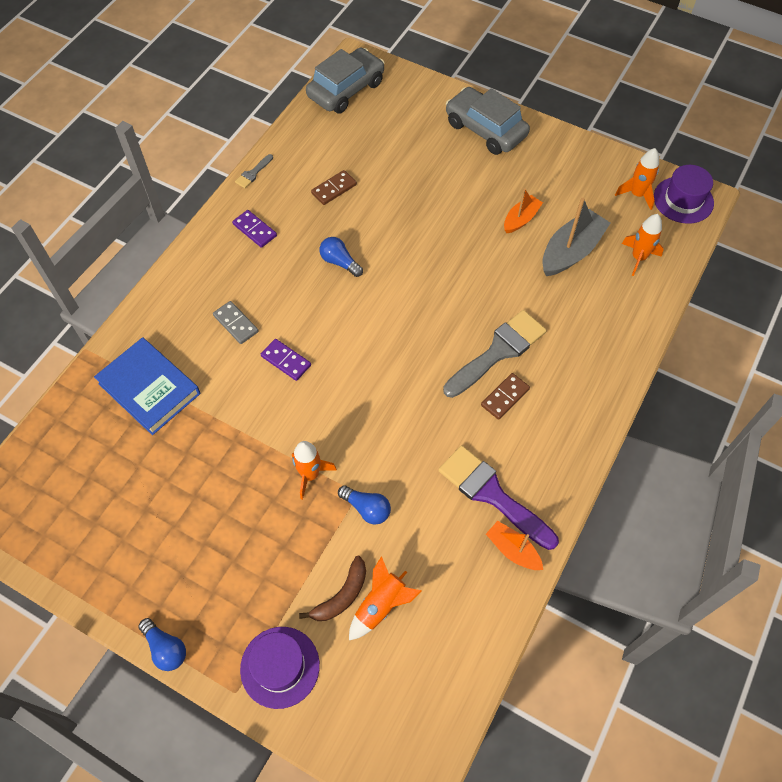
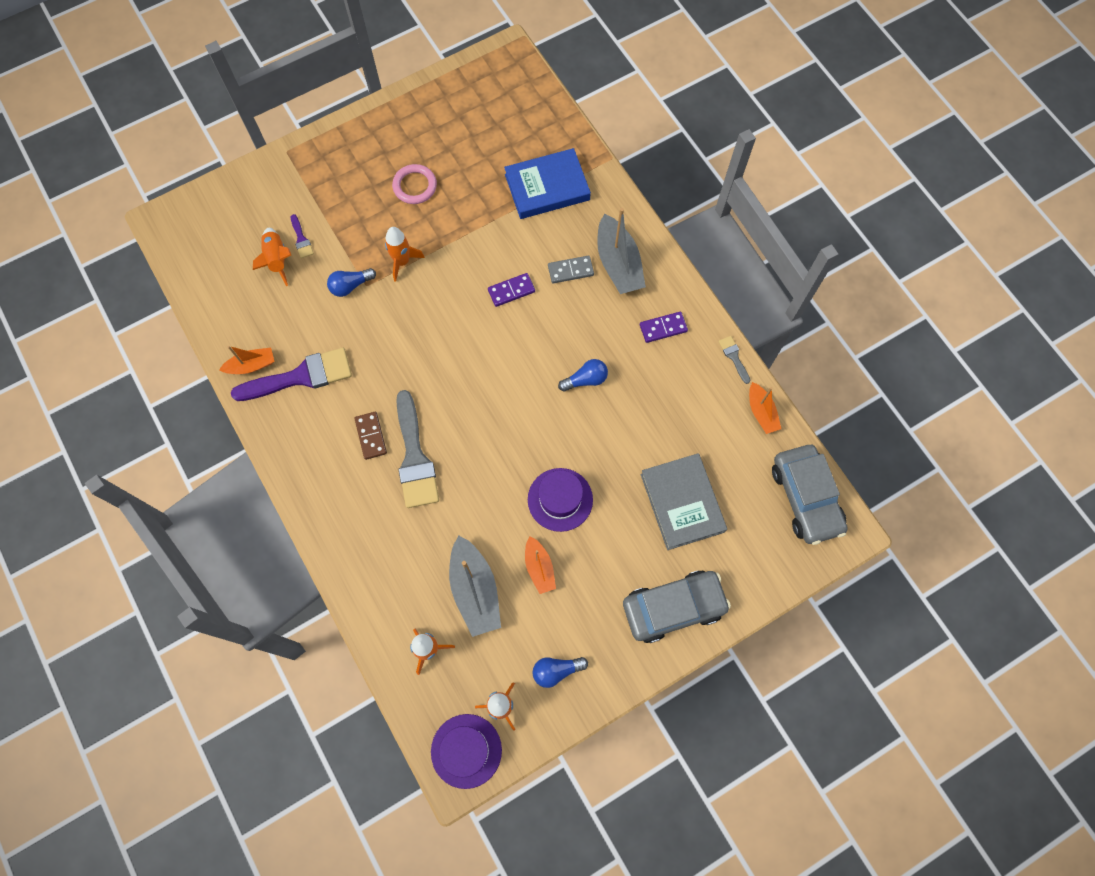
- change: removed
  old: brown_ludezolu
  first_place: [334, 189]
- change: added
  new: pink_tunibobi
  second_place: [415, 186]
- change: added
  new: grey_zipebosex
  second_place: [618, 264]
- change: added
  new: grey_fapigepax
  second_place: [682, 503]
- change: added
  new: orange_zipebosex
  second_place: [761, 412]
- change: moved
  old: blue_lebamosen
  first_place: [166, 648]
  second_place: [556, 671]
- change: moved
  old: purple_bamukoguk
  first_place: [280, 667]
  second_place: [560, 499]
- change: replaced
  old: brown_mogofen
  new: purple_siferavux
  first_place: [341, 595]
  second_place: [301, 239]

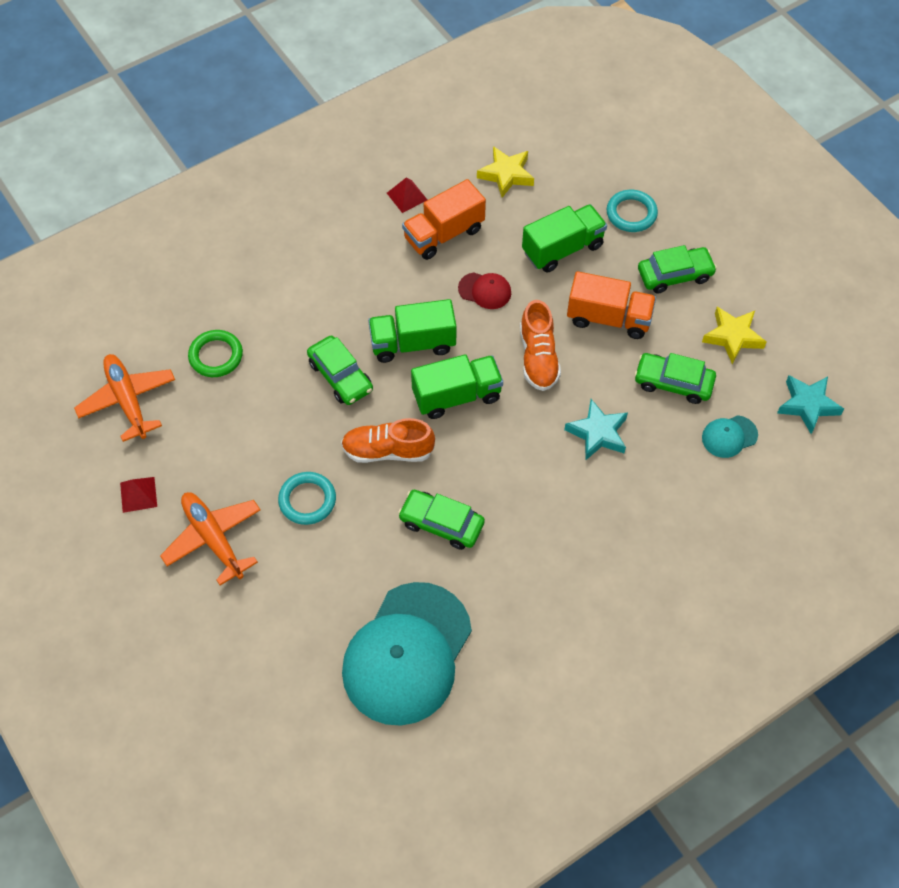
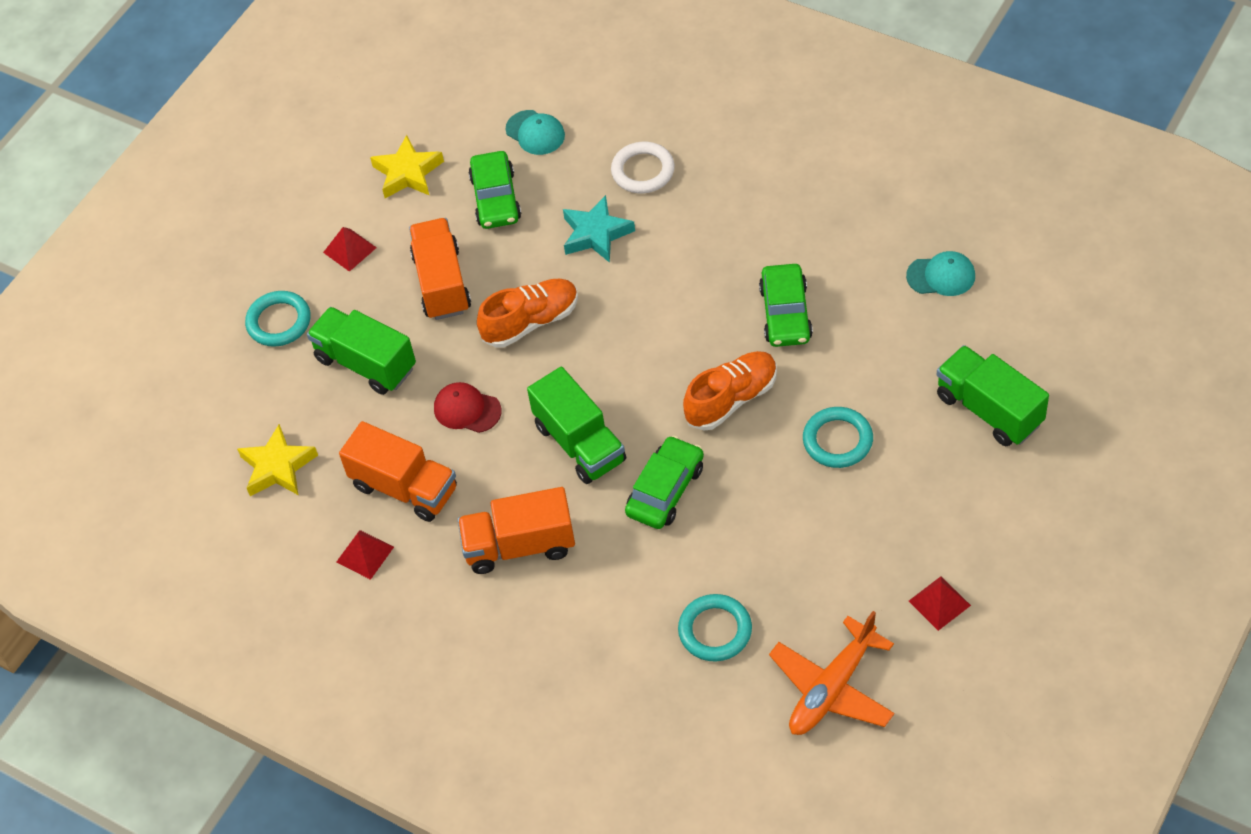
- change: removed
  old: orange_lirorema
  first_place: [213, 538]
- change: removed
  old: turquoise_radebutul
  first_place: [807, 405]
- change: added
  new: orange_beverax
  second_place: [520, 545]
- change: added
  new: white_tunibobi
  second_place: [643, 171]
- change: moved
  old: green_beverax
  first_place: [457, 396]
  second_place: [989, 410]
- change: replaced
  old: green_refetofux
  new: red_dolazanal
  first_place: [675, 275]
  second_place: [349, 250]
- change: recoloured
  old: green_tunibobi
  new: turquoise_tunibobi
  first_place: [216, 356]
  second_place: [715, 630]
- change: turned
  old: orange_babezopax
  first_place: [388, 451]
  second_place: [731, 399]
  degrees: -105
- change: turned
  old: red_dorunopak
  first_place: [485, 291]
  second_place: [467, 409]
  degrees: -60
- change: resized
  old: turquoise_dorunopak
  first_place: [407, 654]
  second_place: [941, 276]
  factor: 0.41

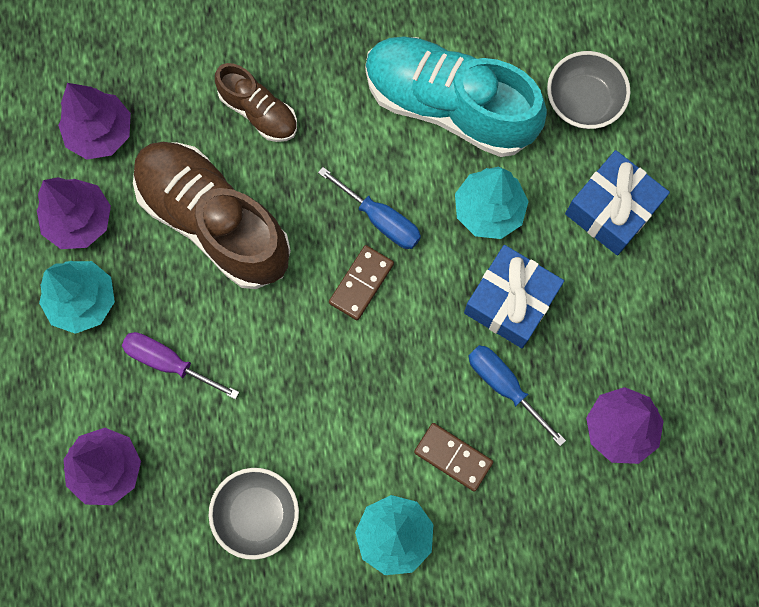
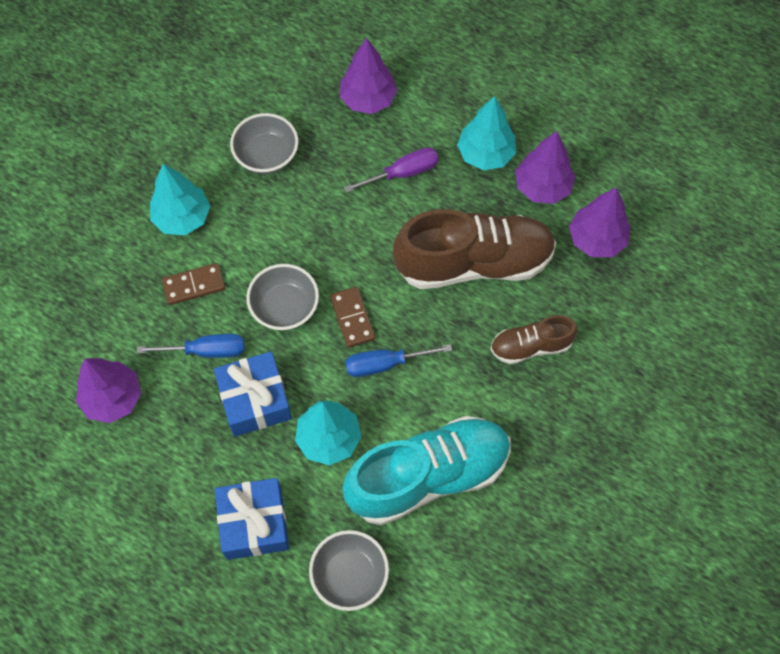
- change: added
  new: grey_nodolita
  second_place: [285, 307]

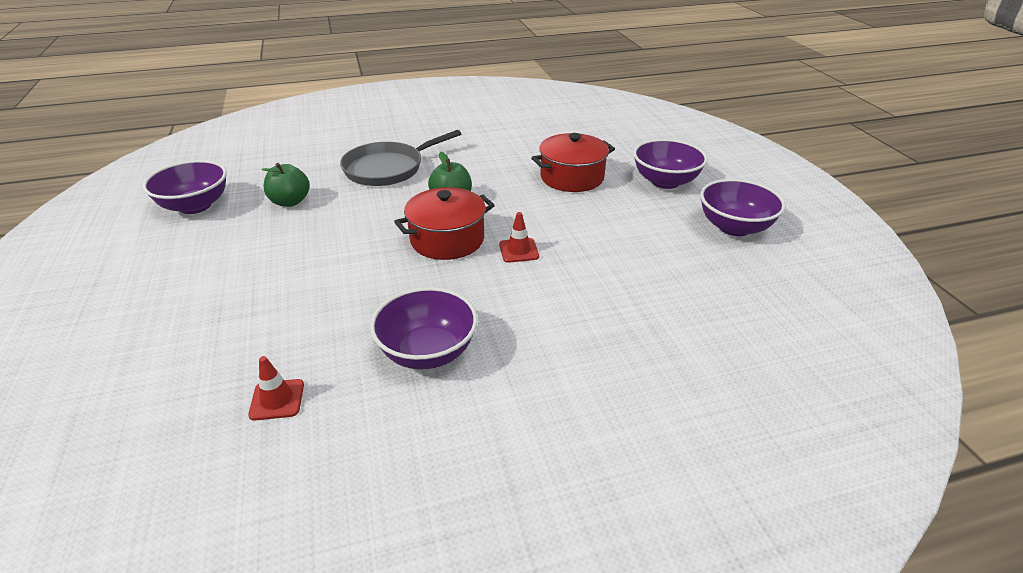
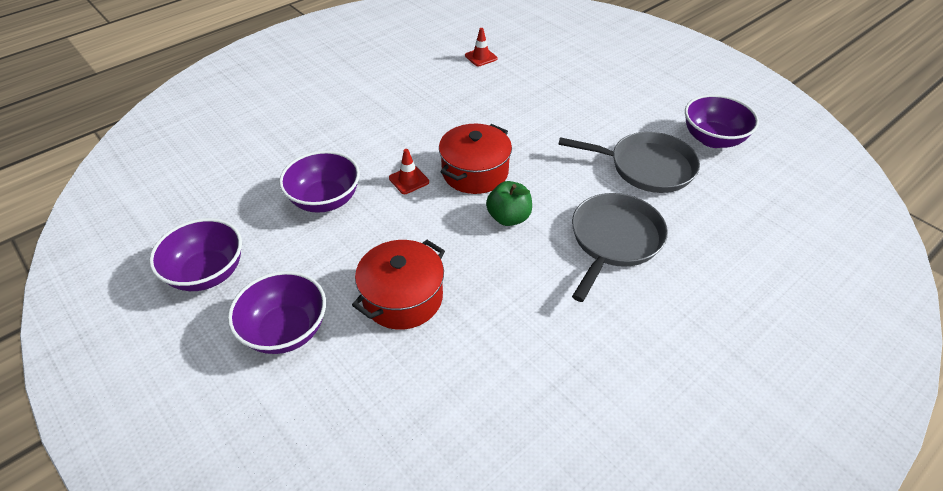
- change: moved
  old: purple_nodolita
  first_place: [428, 352]
  second_place: [325, 200]
- change: replaced
  old: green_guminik
  new: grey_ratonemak
  first_place: [290, 202]
  second_place: [646, 167]

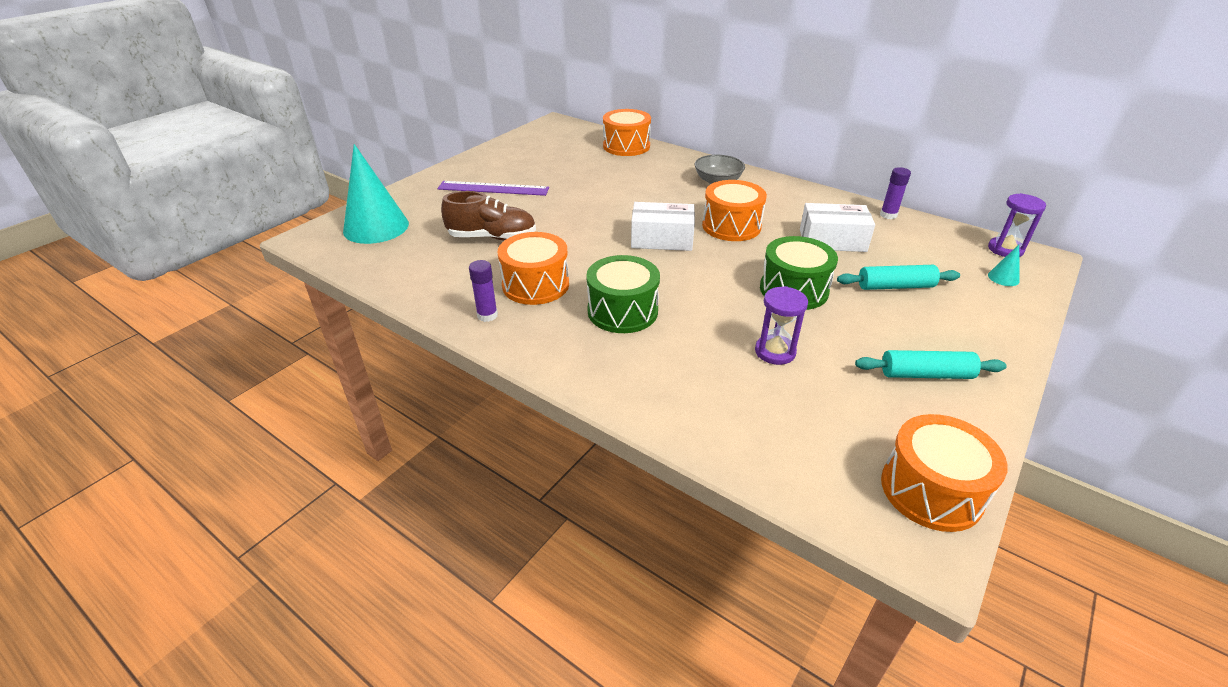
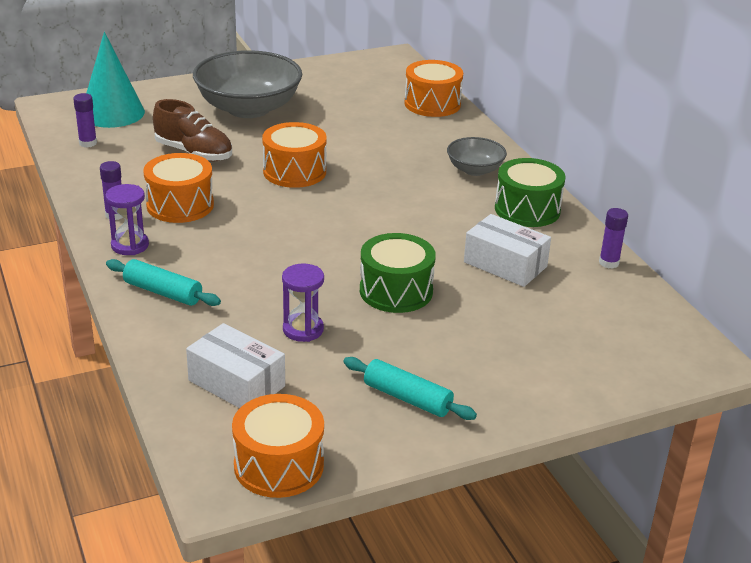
- change: removed
  old: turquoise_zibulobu
  first_place: [1003, 278]
- change: added
  new: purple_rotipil
  second_place: [88, 143]
- change: moved
  old: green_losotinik
  first_place: [622, 311]
  second_place: [527, 209]
- change: moved
  old: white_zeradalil
  first_place: [662, 239]
  second_place: [236, 383]
- change: moved
  old: orange_losotinik
  first_place: [731, 226]
  second_place: [294, 171]
- change: moved
  old: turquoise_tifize
  first_place: [895, 286]
  second_place: [163, 292]
- change: moved
  old: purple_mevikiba
  first_place: [1005, 249]
  second_place: [130, 245]
- change: replaced
  old: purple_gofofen
  new: grey_nodolita
  first_place: [493, 188]
  second_place: [248, 108]

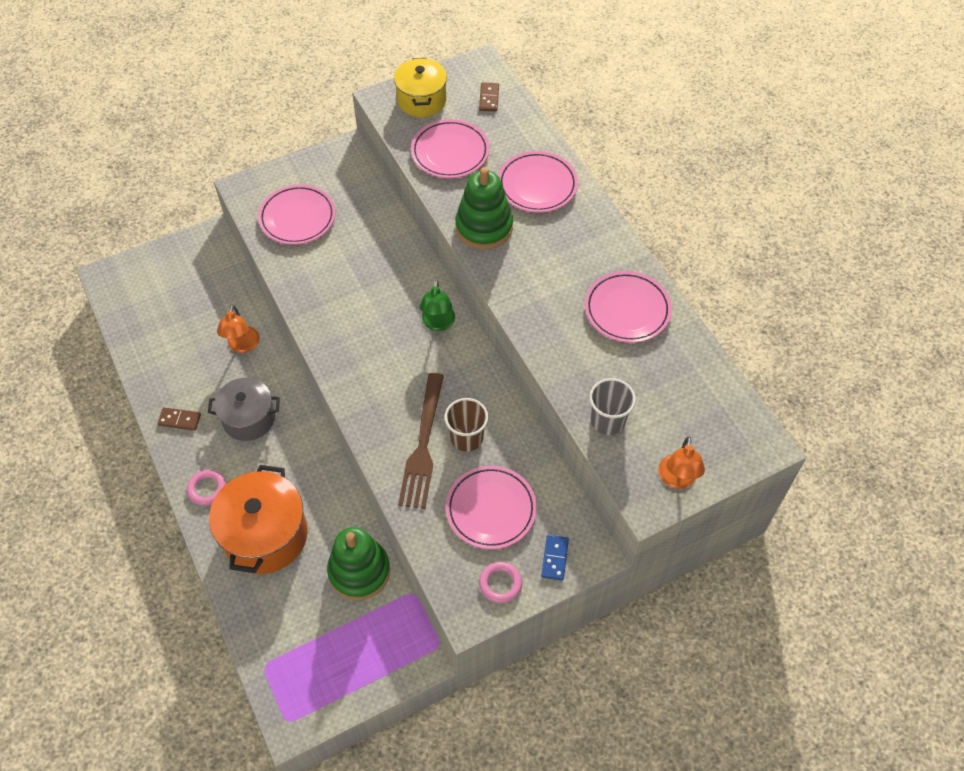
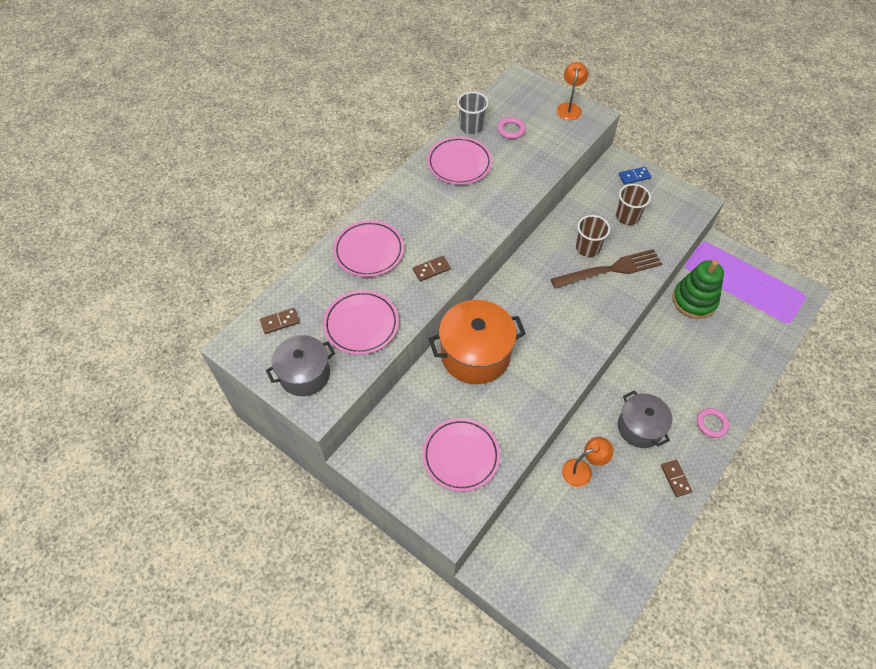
- change: removed
  old: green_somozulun
  first_place: [438, 324]
- change: moved
  old: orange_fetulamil
  first_place: [265, 535]
  second_place: [475, 354]
- change: moved
  old: pink_tunibobi
  first_place: [500, 584]
  second_place: [511, 130]
- change: moved
  old: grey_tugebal
  first_place: [607, 421]
  second_place: [471, 127]
- change: replaced
  old: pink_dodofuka
  new: brown_tugebal
  first_place: [491, 509]
  second_place: [627, 217]
- change: replaced
  old: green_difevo
  new: brown_ludezolu
  first_place: [484, 227]
  second_place: [431, 269]
- change: recoloured
  old: yellow_fetulamil
  new: grey_fetulamil
  first_place: [421, 100]
  second_place: [304, 374]
- change: turned
  old: orange_somozulun
  first_place: [677, 480]
  second_place: [569, 107]
  degrees: -60

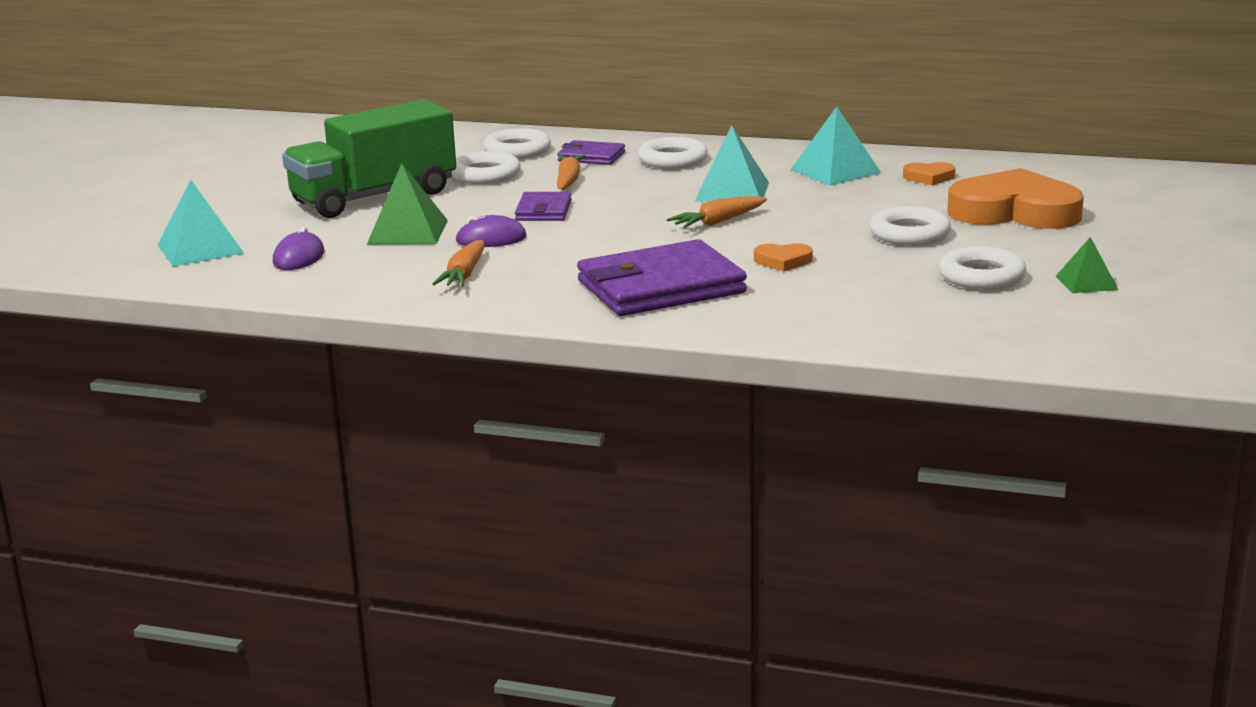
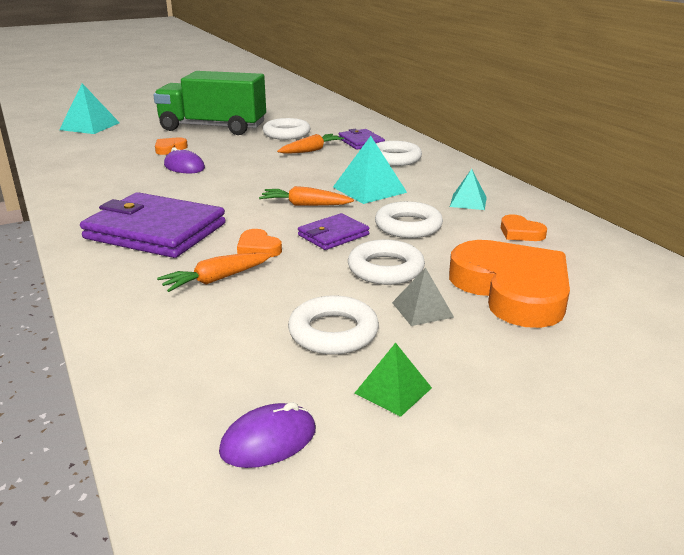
- change: added
  new: grey_dolazanal
  second_place: [422, 309]
- change: moved
  old: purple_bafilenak
  first_place: [299, 257]
  second_place: [268, 441]
- change: moved
  old: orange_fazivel
  first_place: [464, 274]
  second_place: [217, 279]
- change: moved
  old: white_tunibobi
  first_place: [517, 151]
  second_place: [408, 226]
- change: moved
  old: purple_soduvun
  first_place: [543, 211]
  second_place: [333, 235]
- change: replaced
  old: green_dolazanal
  new: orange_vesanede
  first_place: [407, 232]
  second_place: [169, 149]
- change: resized
  old: turquoise_dolazanal
  first_place: [835, 171]
  second_place: [468, 202]
  factor: 0.61

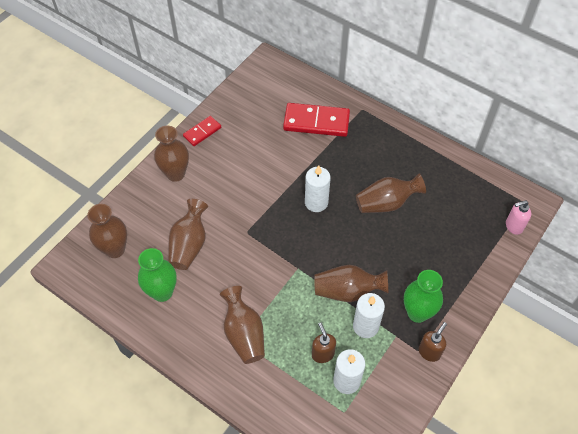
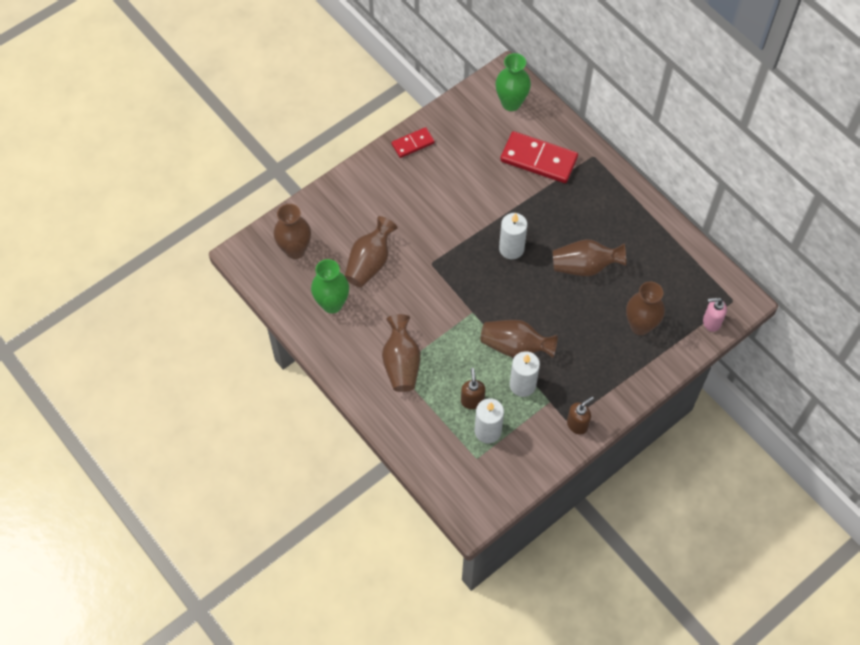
- change: moved
  old: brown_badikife
  first_place: [175, 174]
  second_place: [640, 326]
- change: moved
  old: green_badikife
  first_place: [417, 313]
  second_place: [511, 103]

